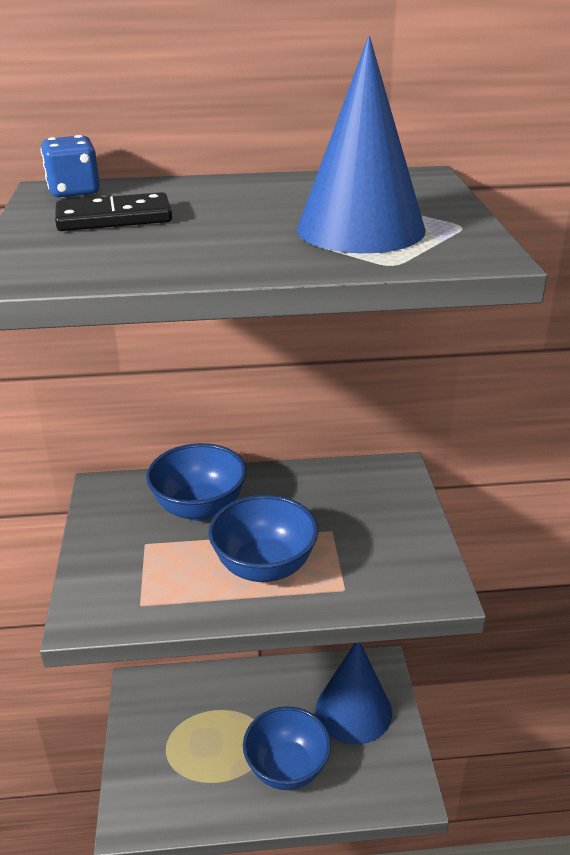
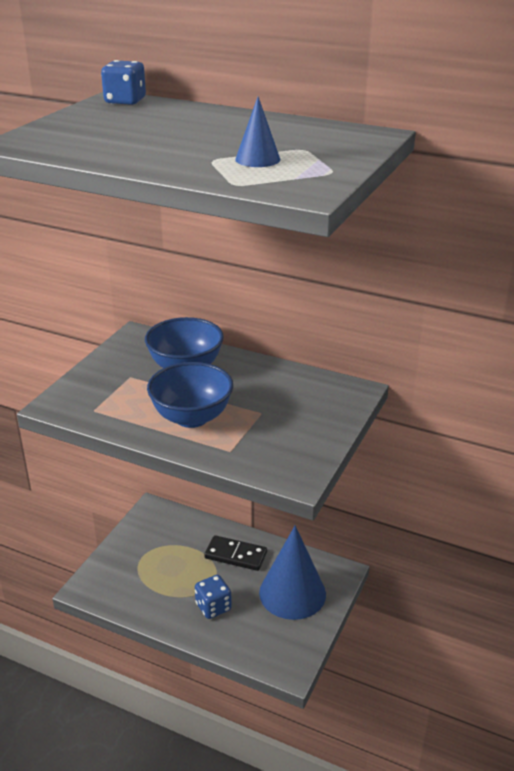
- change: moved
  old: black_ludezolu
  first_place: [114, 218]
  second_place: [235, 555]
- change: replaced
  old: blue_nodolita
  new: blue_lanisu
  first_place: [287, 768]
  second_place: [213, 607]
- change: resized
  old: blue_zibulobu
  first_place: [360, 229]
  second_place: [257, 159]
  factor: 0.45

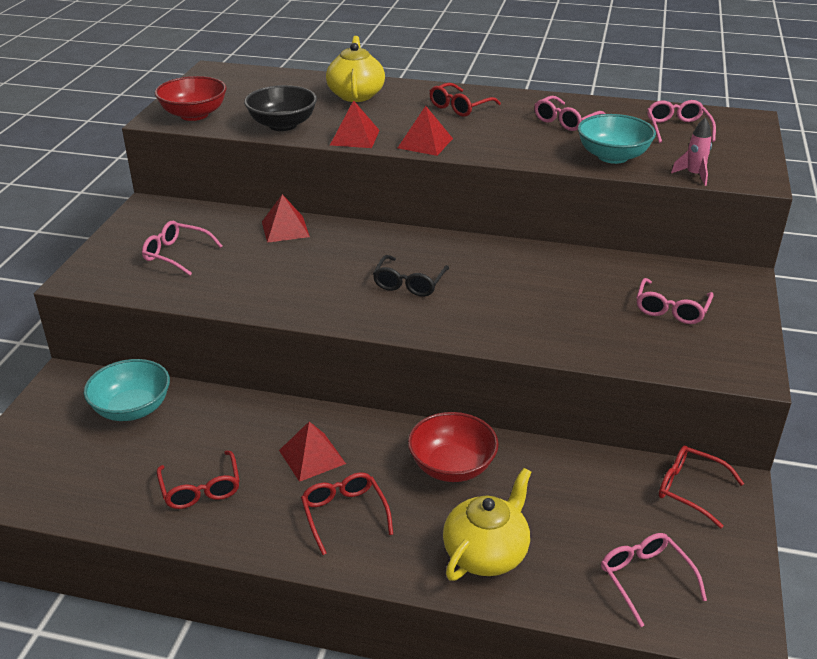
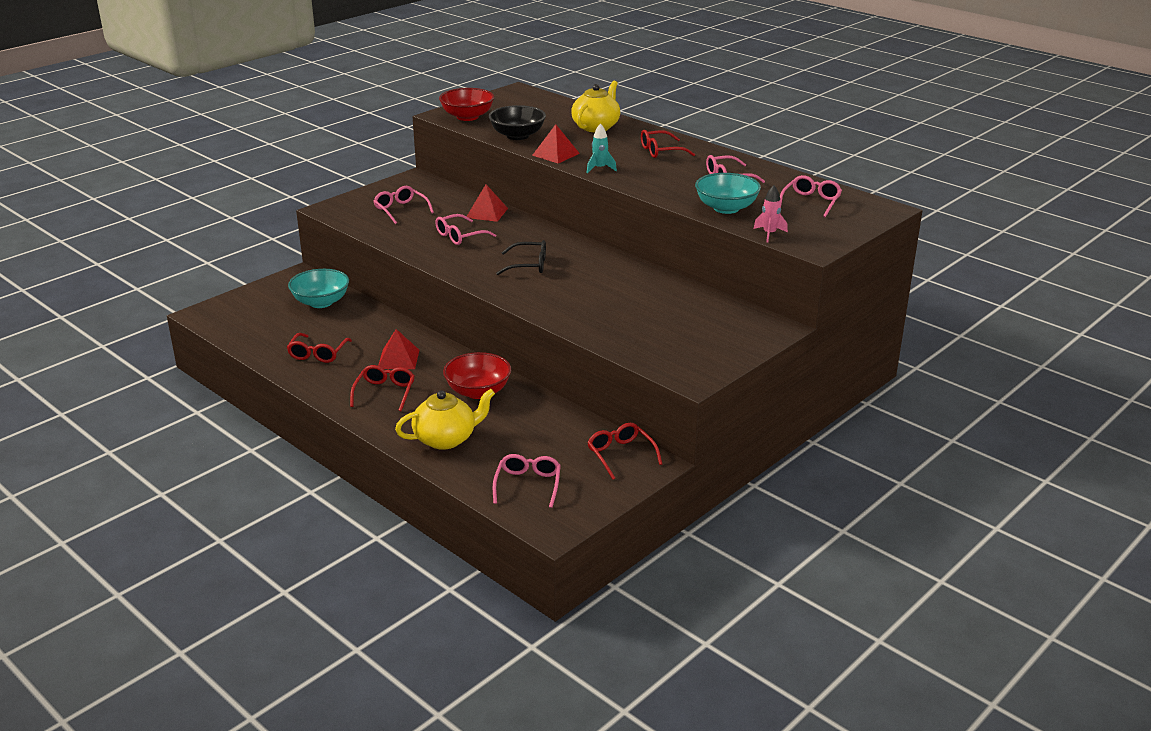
- change: moved
  old: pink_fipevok
  first_place: [671, 309]
  second_place: [460, 236]
- change: replaced
  old: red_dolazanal
  new: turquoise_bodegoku
  first_place: [425, 143]
  second_place: [600, 168]
- change: turned
  old: black_fipevok
  first_place: [409, 283]
  second_place: [528, 265]
  degrees: -135

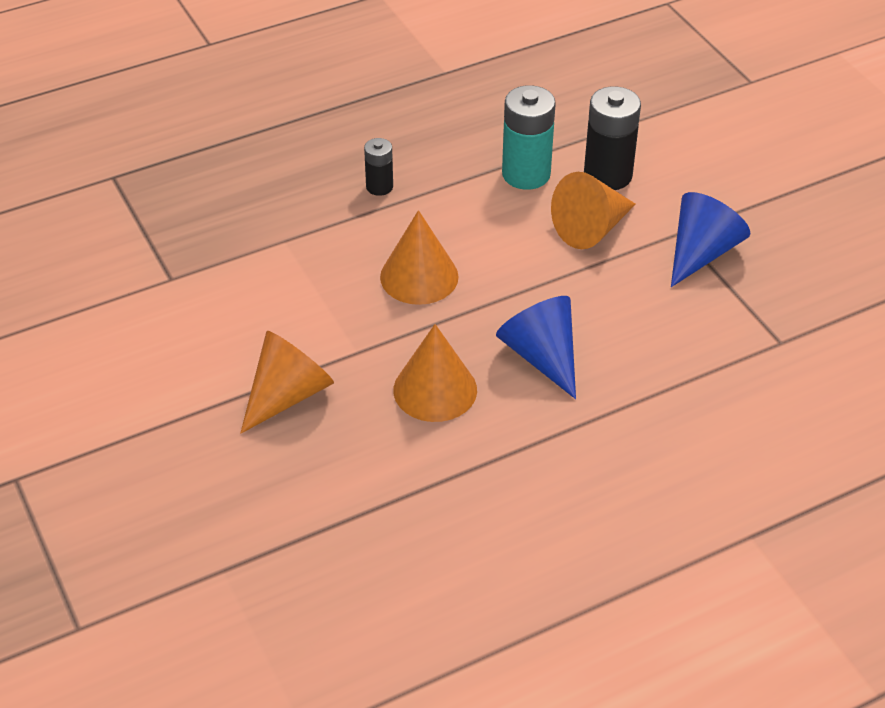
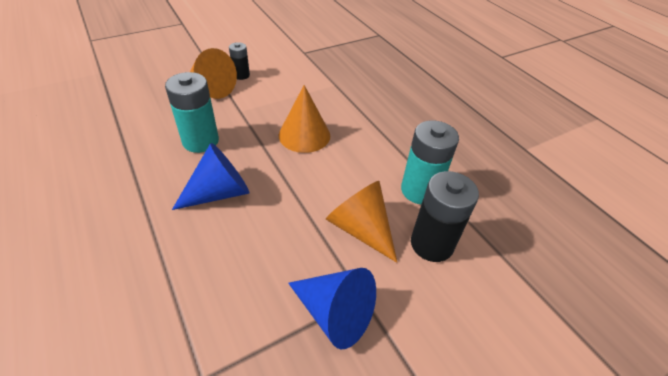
- change: moved
  old: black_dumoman
  first_place: [379, 187]
  second_place: [241, 75]
- change: replaced
  old: orange_zibulobu
  new: turquoise_dumoman
  first_place: [435, 389]
  second_place: [200, 141]

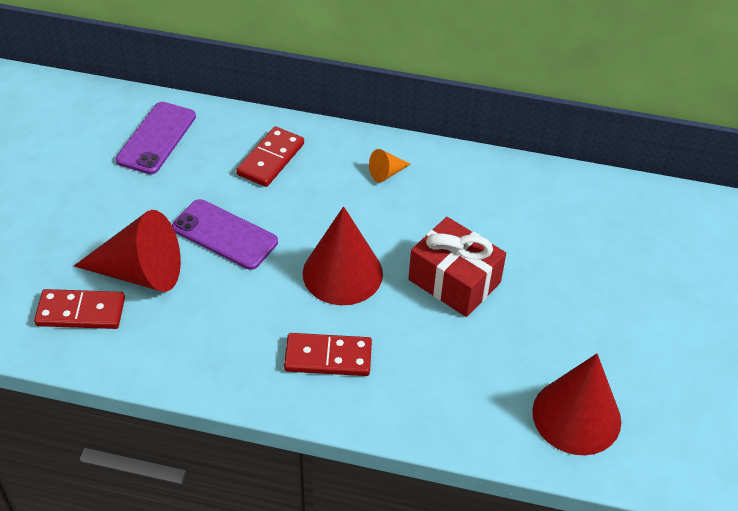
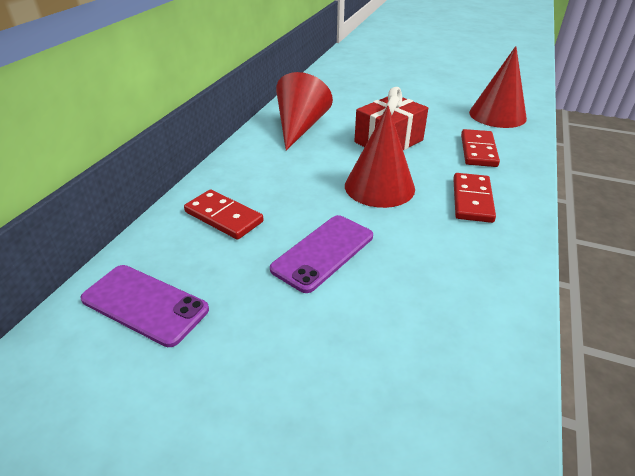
- change: removed
  old: orange_zibulobu
  first_place: [386, 173]
- change: moved
  old: red_ludezolu
  first_place: [81, 312]
  second_place: [478, 150]
- change: moved
  old: red_zibulobu
  first_place: [140, 272]
  second_place: [300, 127]

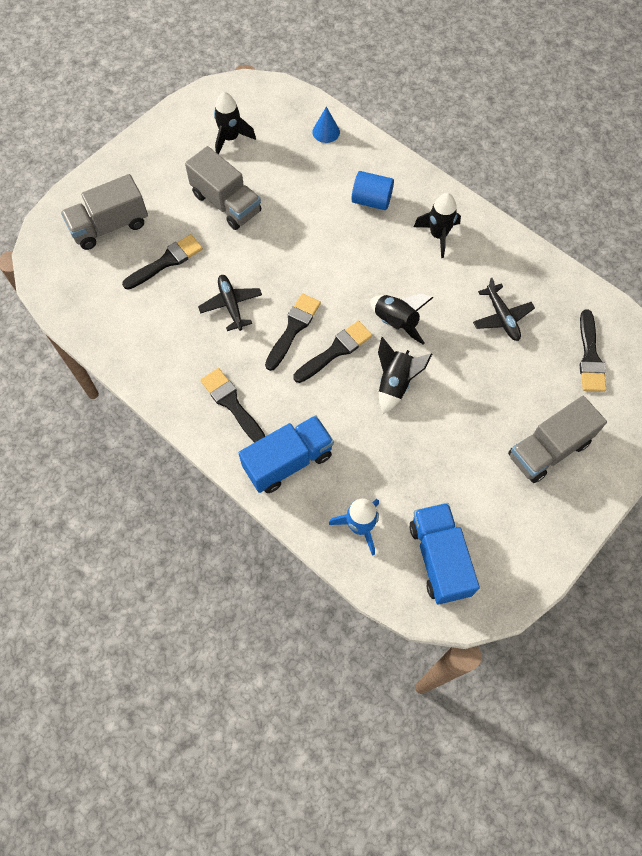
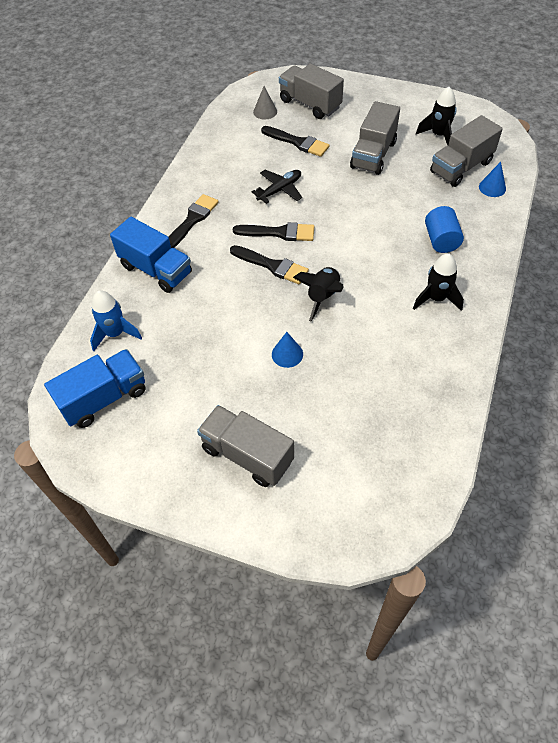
- change: removed
  old: black_bodegoku
  first_place: [395, 383]
- change: removed
  old: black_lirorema
  first_place: [502, 317]
- change: removed
  old: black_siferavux
  first_place: [590, 356]
- change: added
  new: grey_zibulobu
  second_place: [265, 111]
- change: added
  new: blue_zibulobu
  second_place: [287, 354]
- change: added
  new: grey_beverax
  second_place: [461, 167]

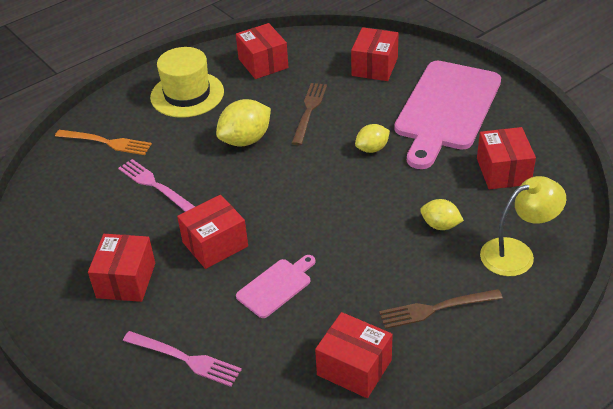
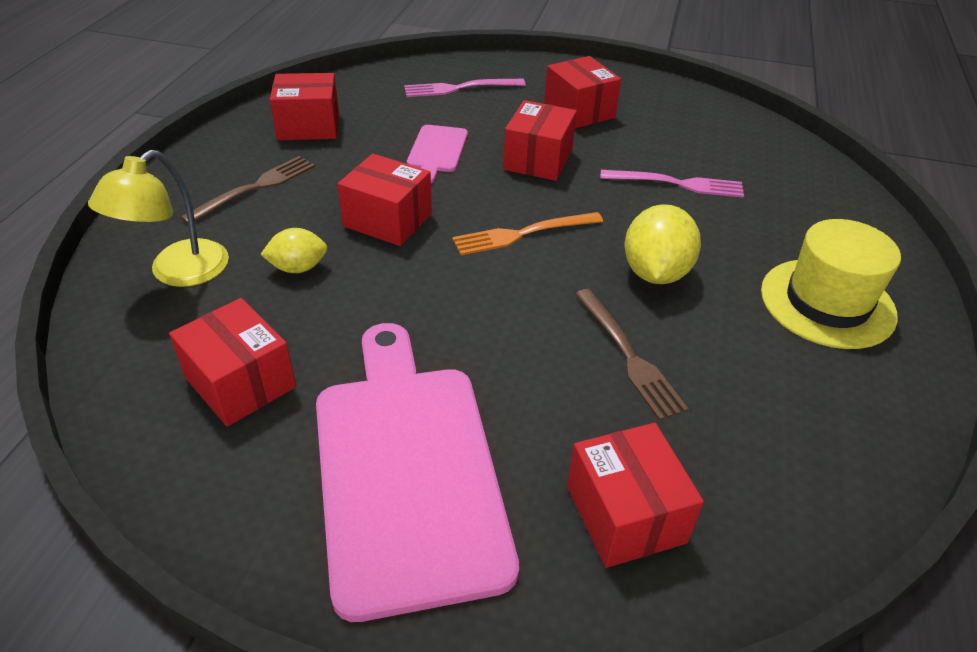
- change: removed
  old: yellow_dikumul
  first_place: [372, 149]
- change: moved
  old: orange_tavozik
  first_place: [107, 142]
  second_place: [521, 234]
- change: moved
  old: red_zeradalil
  first_place: [263, 63]
  second_place: [387, 220]

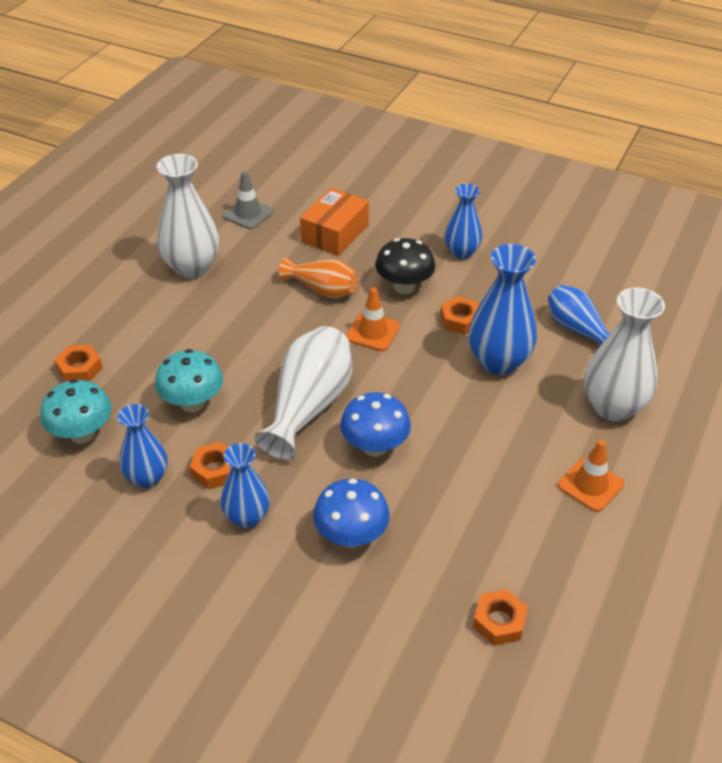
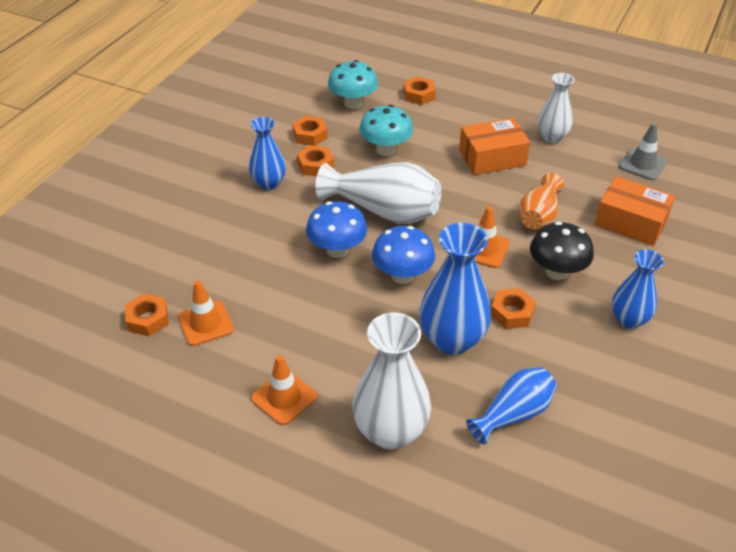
- change: added
  new: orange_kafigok
  second_place: [205, 323]
- change: added
  new: orange_zeradalil
  second_place: [492, 157]
- change: moved
  old: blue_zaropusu
  first_place: [351, 536]
  second_place: [402, 275]
- change: replaced
  old: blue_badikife
  new: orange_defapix
  first_place: [147, 478]
  second_place: [310, 135]
- change: resized
  old: white_badikife
  first_place: [192, 267]
  second_place: [552, 137]
  factor: 0.63

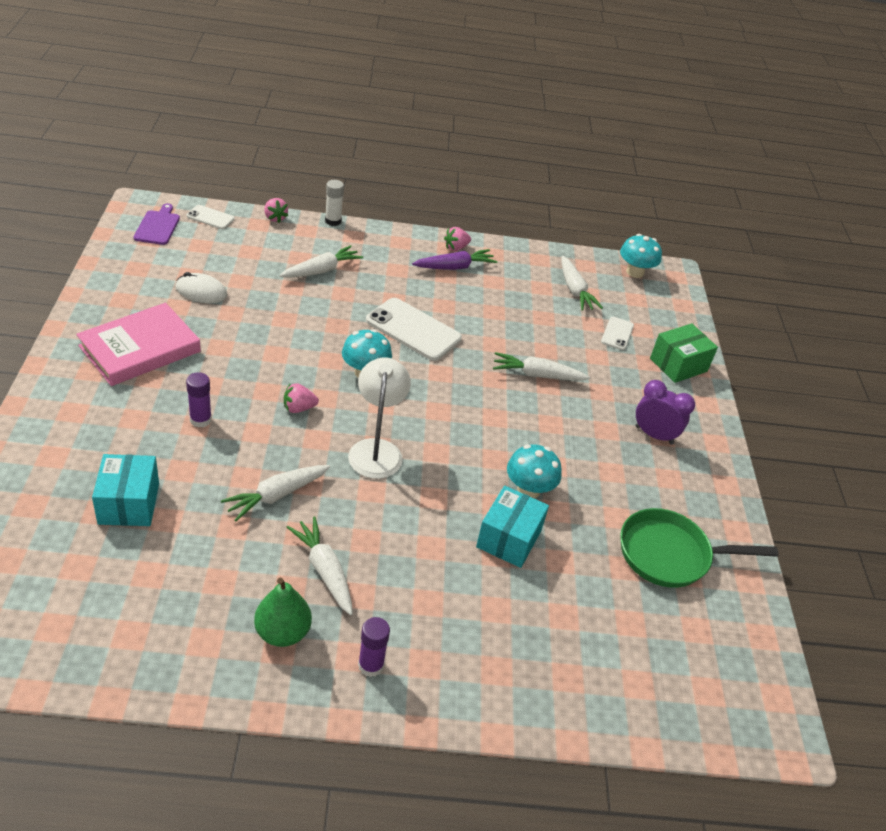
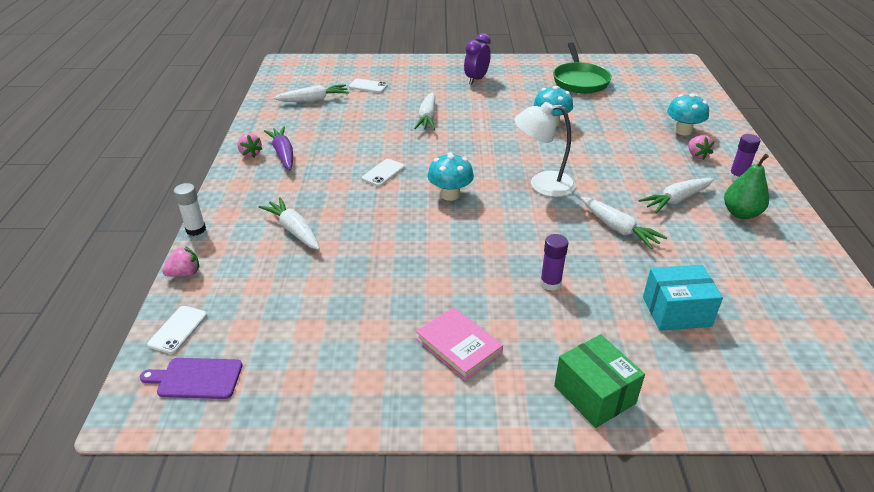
- change: removed
  old: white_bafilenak
  first_place: [201, 292]
- change: removed
  old: turquoise_zeradalil
  first_place: [509, 539]
- change: moved
  old: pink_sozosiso
  first_place: [299, 408]
  second_place: [696, 155]
- change: moved
  old: turquoise_zaropusu
  first_place: [635, 272]
  second_place: [683, 131]
- change: moved
  old: green_zeradalil
  first_place: [678, 365]
  second_place: [594, 394]
- change: resized
  old: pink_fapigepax
  first_place: [140, 349]
  second_place: [459, 346]
  factor: 0.63
- change: resized
  old: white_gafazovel
  first_place: [413, 330]
  second_place: [383, 173]
  factor: 0.53

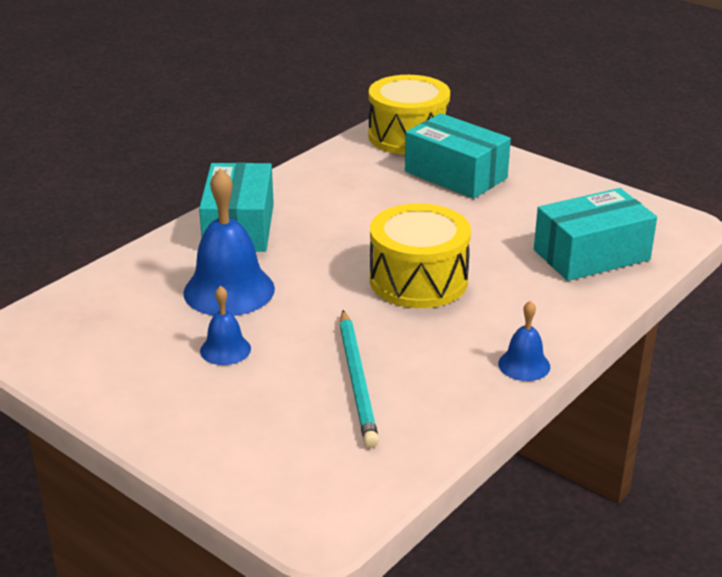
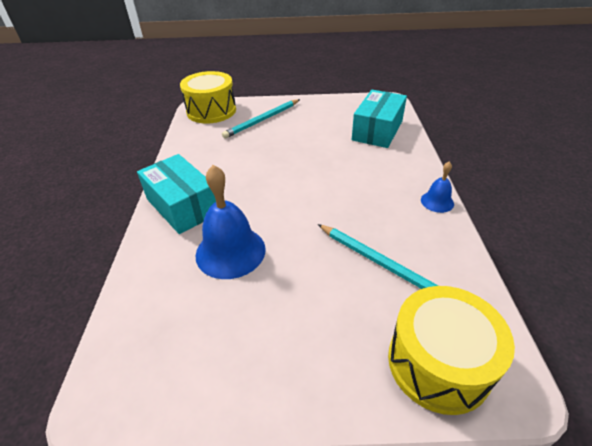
- change: removed
  old: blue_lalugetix
  first_place: [225, 349]
- change: moved
  old: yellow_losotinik
  first_place: [418, 280]
  second_place: [438, 363]
- change: replaced
  old: turquoise_zeradalil
  new: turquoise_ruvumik
  first_place: [455, 175]
  second_place: [262, 120]

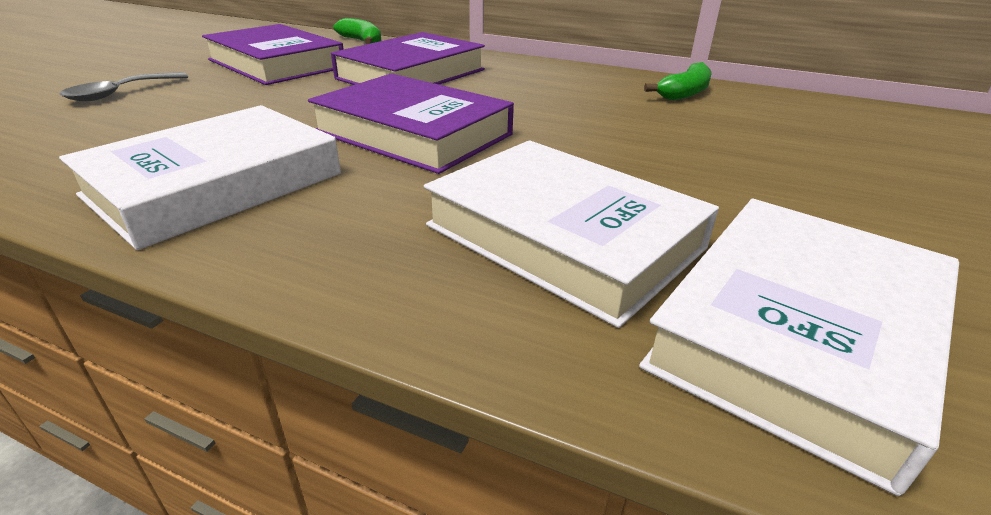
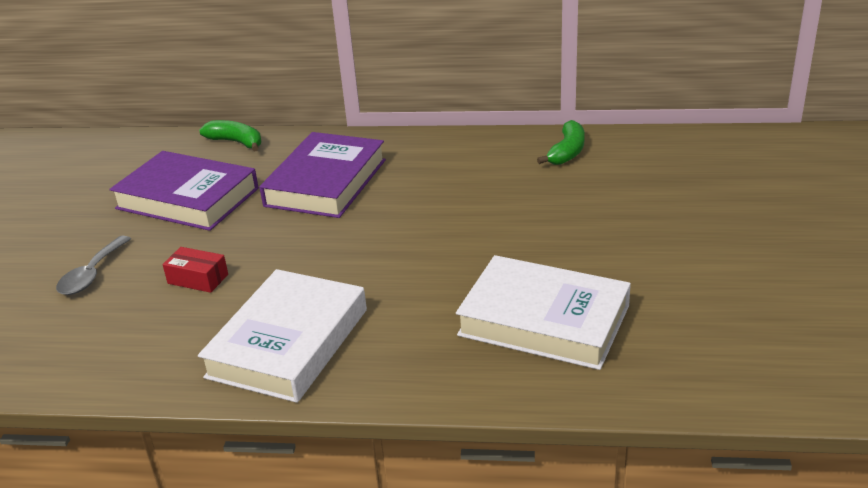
- change: removed
  old: purple_fapigepax
  first_place: [413, 133]
- change: removed
  old: white_fapigepax
  first_place: [798, 333]
- change: added
  new: red_zeradalil
  second_place: [198, 279]

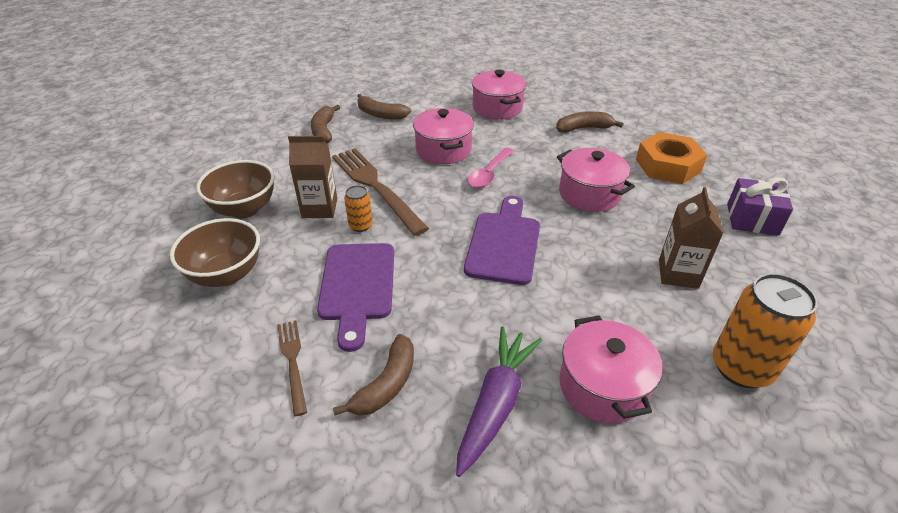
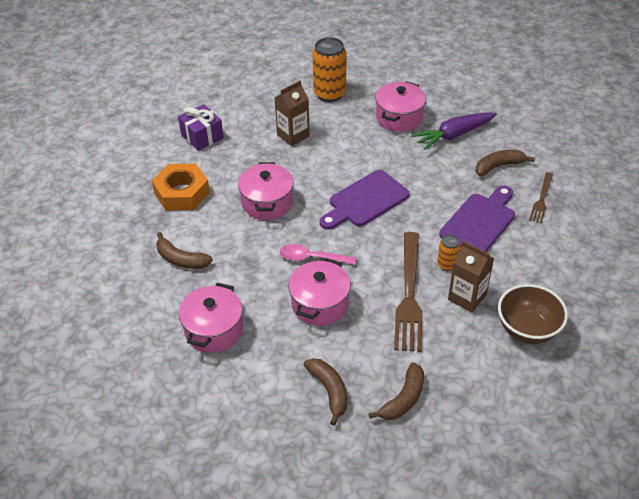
- change: removed
  old: brown_nodolita
  first_place: [226, 274]
- change: turned
  old: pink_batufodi
  first_place: [489, 174]
  second_place: [312, 258]
  degrees: -150

